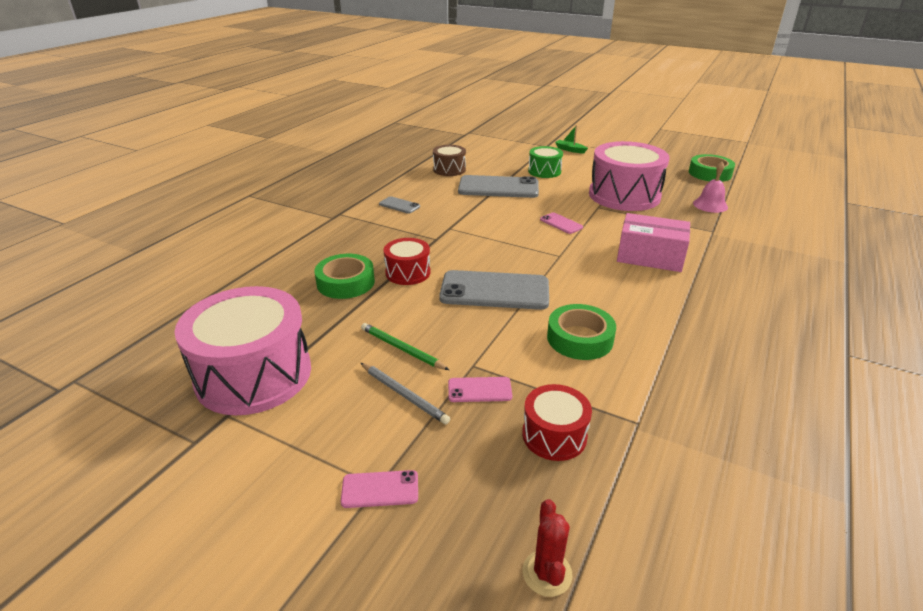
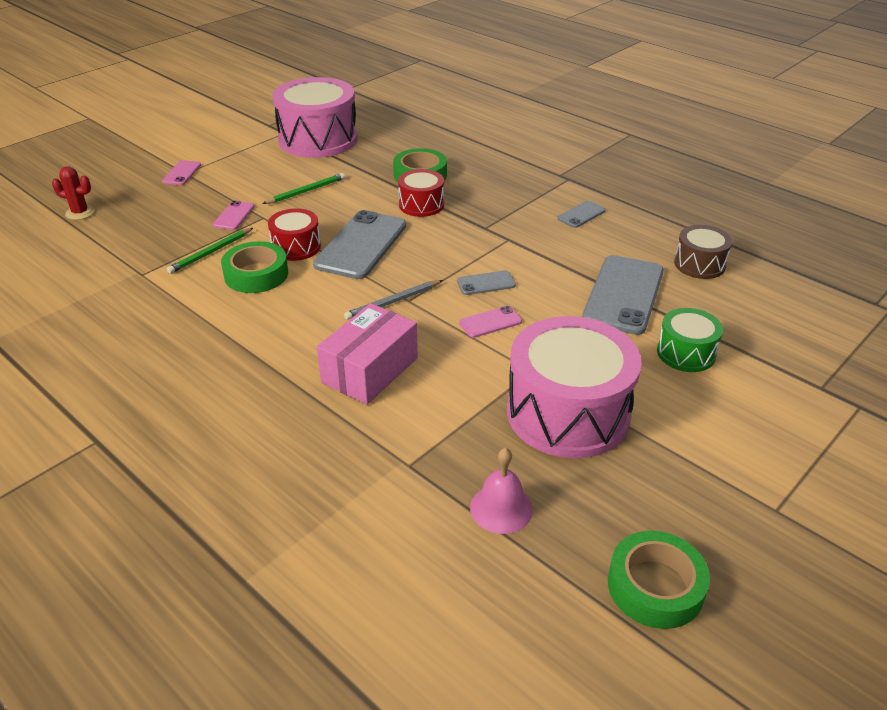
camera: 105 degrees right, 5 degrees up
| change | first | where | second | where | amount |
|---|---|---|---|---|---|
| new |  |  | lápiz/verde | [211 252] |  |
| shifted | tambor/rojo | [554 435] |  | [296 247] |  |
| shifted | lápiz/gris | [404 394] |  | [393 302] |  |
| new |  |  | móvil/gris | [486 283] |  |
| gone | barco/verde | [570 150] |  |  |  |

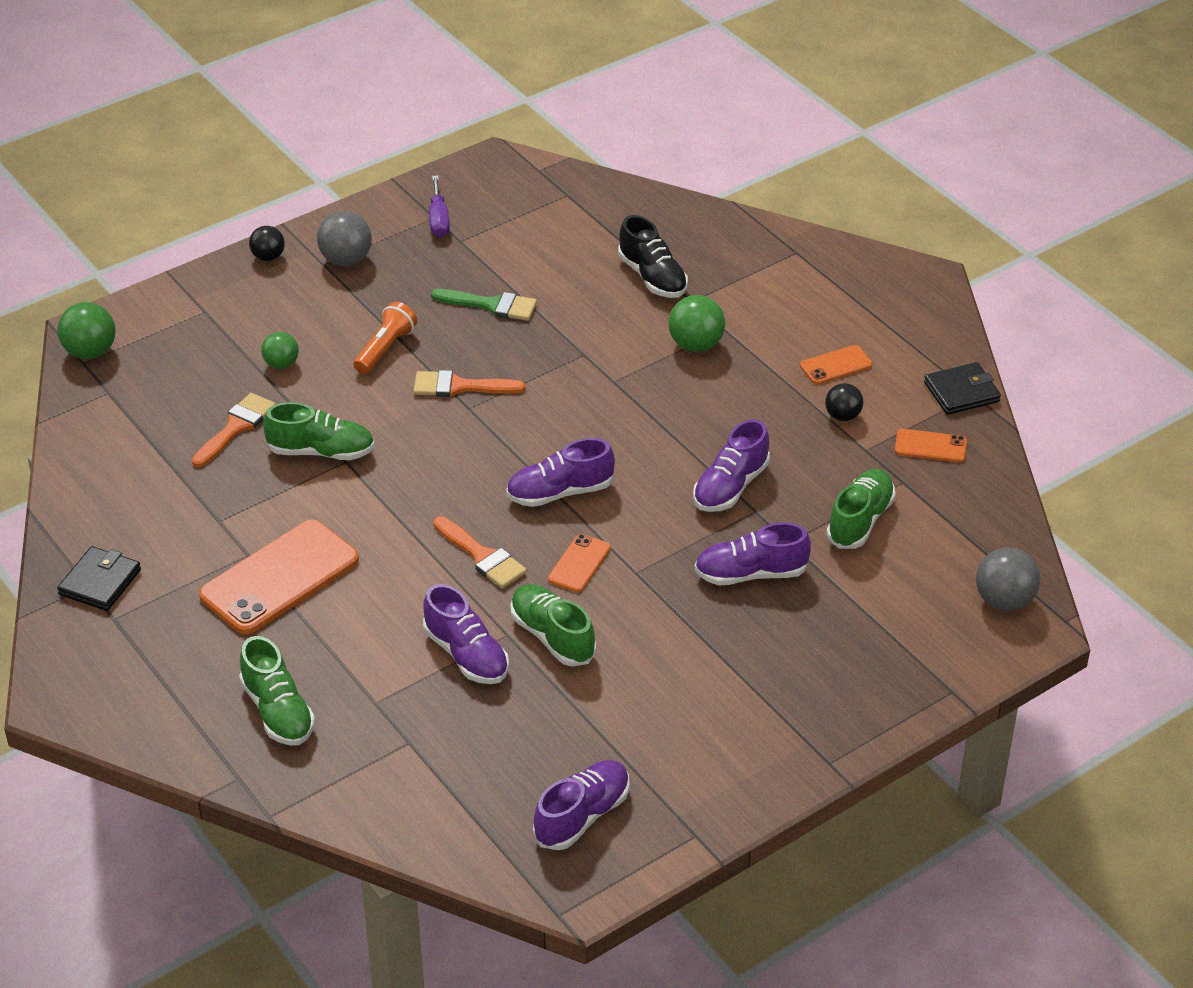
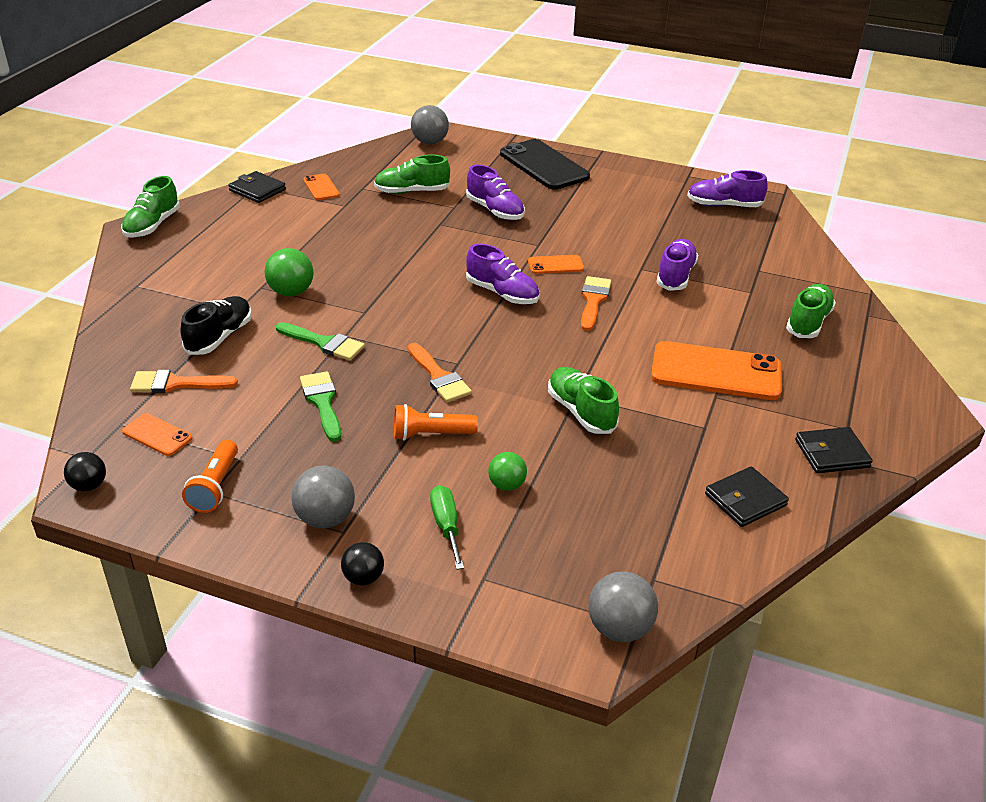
camera: 125 degrees left, 5 degrees down
| change | first | where | second | where | amount |
|---|---|---|---|---|---|
| shifted | pelota/negro | [843 416] |  | [89 486] |  |
| shifted | zapato/verde | [552 636] |  | [152 225] |  |
| shifted | móvil/naranja | [835 365] |  | [157 435] |  |
| shifted | pincel/naranja | [236 427] |  | [176 384] |  |
| swapped | destornillador/morado | [438 220] | lámpara de mano/naranja | [215 486] |  |
| new |  |  | pincel/verde | [324 343] |  |
| new |  |  | destornillador/verde | [446 526] |  |
| new |  |  | móvil/negro | [544 165] |  |
| repainted | pelota/verde | [90 352] | pelota/gris | [619 628] |  |
| new |  |  | cartera/negro | [745 500] |  |
| gone | zapato/morado | [730 487] |  |  |  |

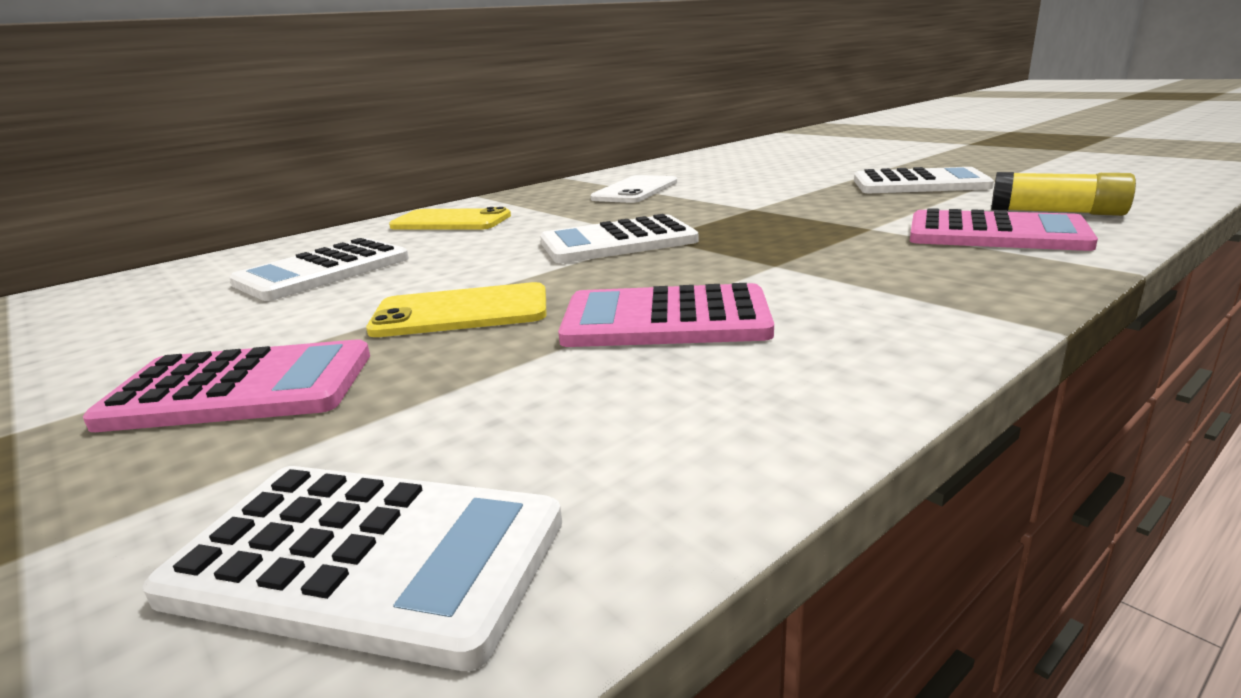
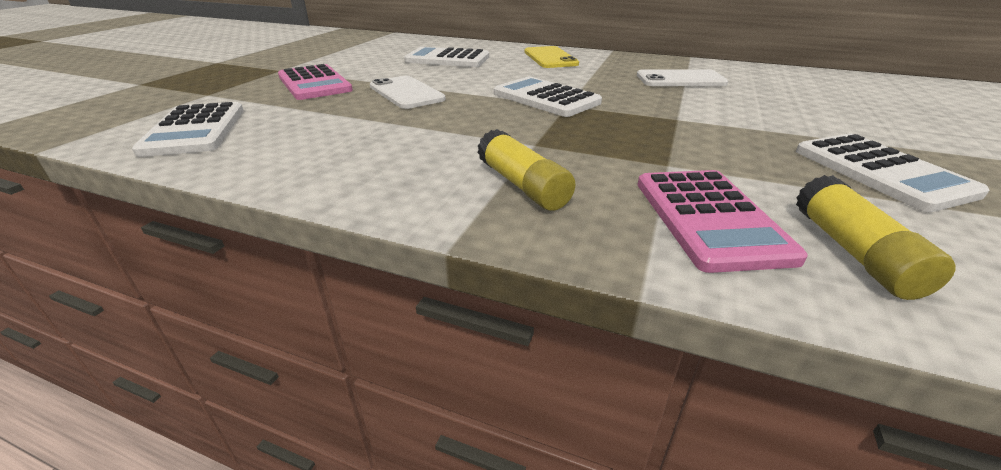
camera: 60 degrees right, 10 degrees up
| change | first | where | second | where | amount |
|---|---|---|---|---|---|
| repainted | móvil/amarillo | [461 312] | móvil/blanco | [406 93] |  |
| new |  |  | barra de pegamento/amarillo | [522 185] |  |
| gone | calculadora/rosa | [665 320] |  |  |  |

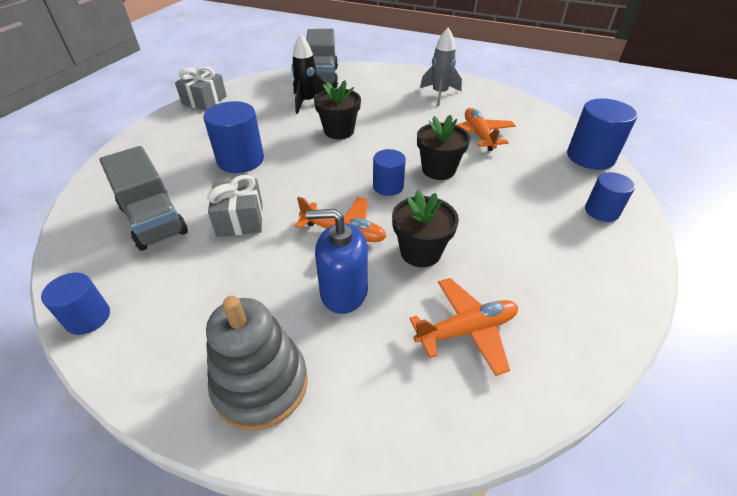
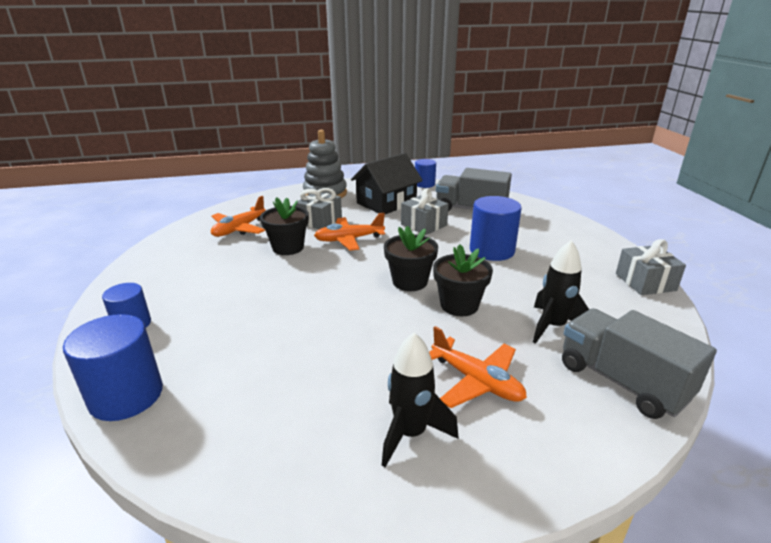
camera: 145 degrees right, 15 degrees down
| change | first | where | second | where | amount |
|---|---|---|---|---|---|
| swapped | dispensador de jabón/azul | [343 291] | regalo/gris | [320 221] |  |
| new |  |  | casa/negro | [386 203] |  |
| repainted | cohete/gris | [439 94] | cohete/negro | [410 433] |  |
| shifted | maceta/negro | [438 170] |  | [410 282] |  |
| shifted | avión/naranja | [478 135] |  | [476 381] |  |
| gone | cilindro/azul | [388 186] |  |  |  |

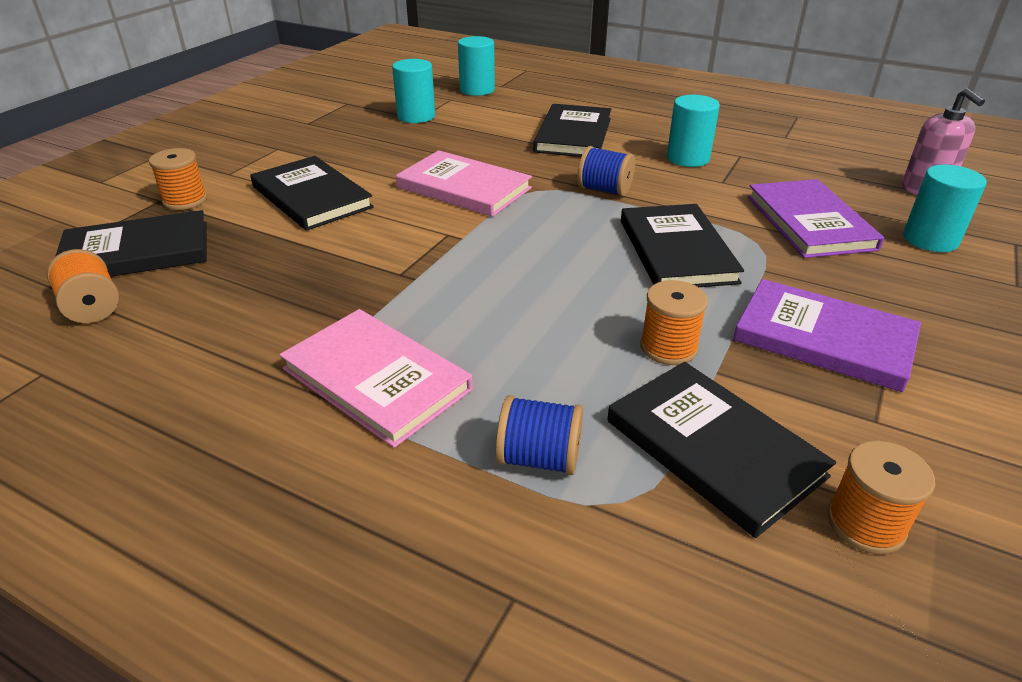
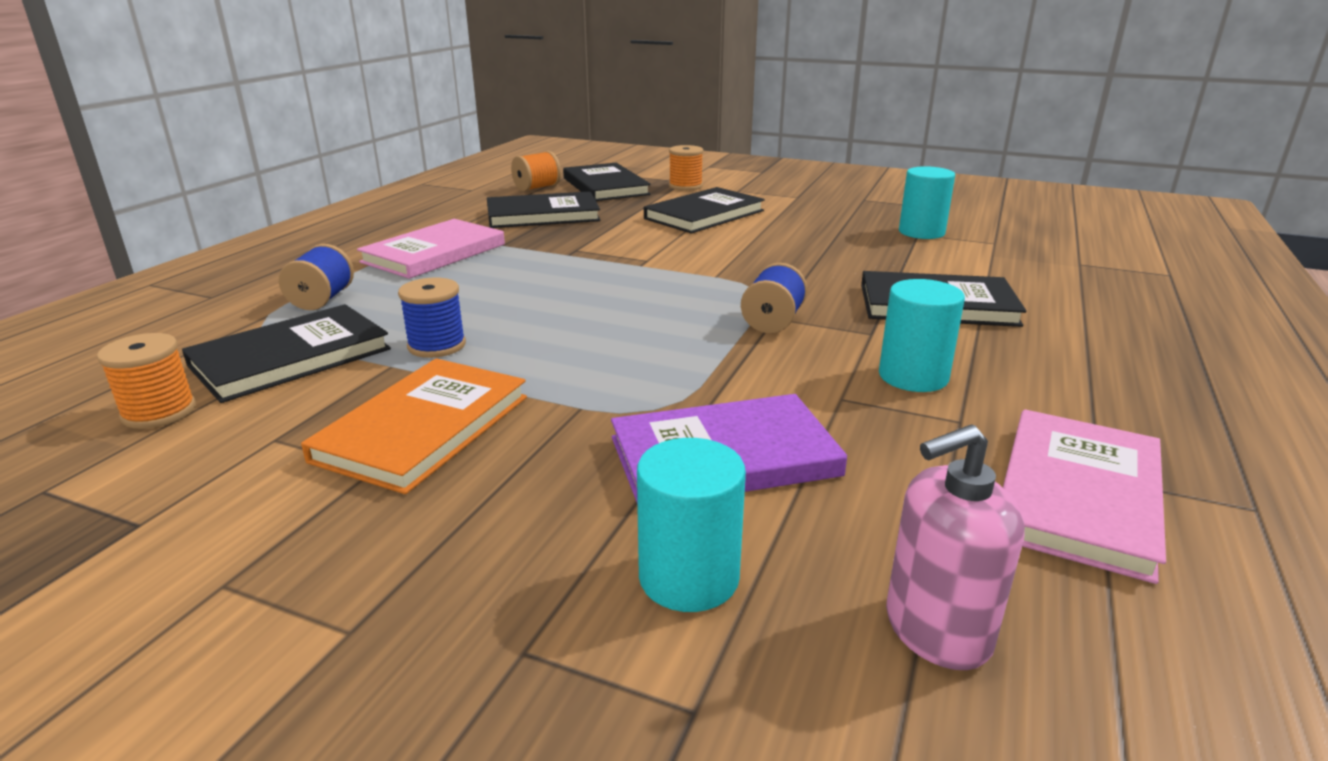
camera: 85 degrees right, 10 degrees down
| change | first | where | second | where | amount |
|---|---|---|---|---|---|
| repainted | libro/morado | [824 338] | libro/naranja | [423 428] |  |
| repainted | carrete/naranja | [668 347] | carrete/azul | [437 345] |  |
| shifted | libro/negro | [676 251] |  | [543 215] |  |
| shifted | libro/rosa | [464 188] |  | [1077 495] |  |
| gone | cilindro/turquesa | [477 90] |  |  |  |

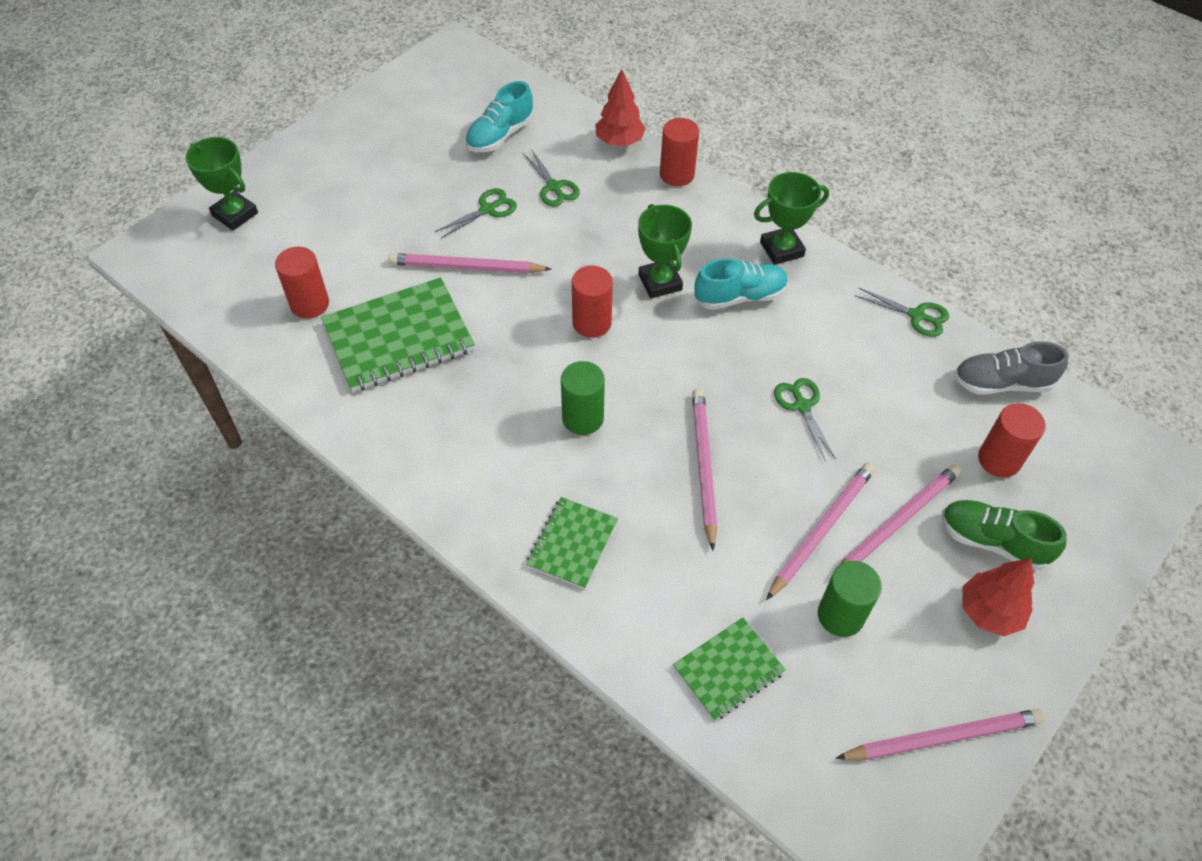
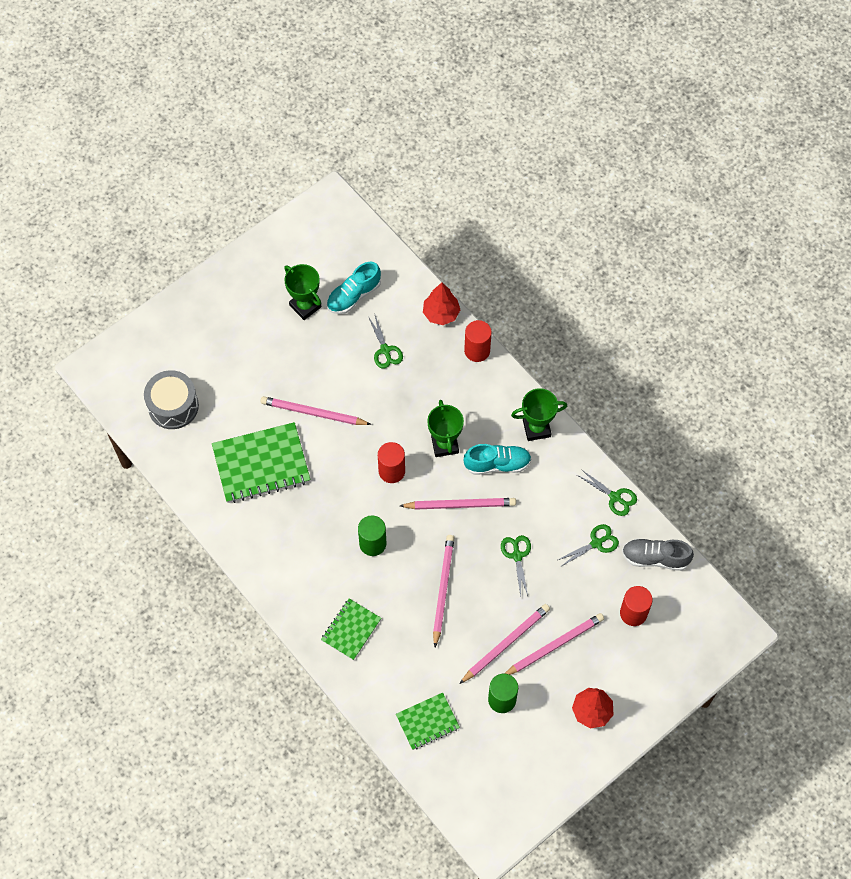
camera: 10 degrees right, 10 degrees up
| change | first | where | second | where | amount |
|---|---|---|---|---|---|
| new |  |  | tambor/gris | [173 406] |  |
| shifted | trofeo/verde | [235 214] |  | [305 306] |  |
| shifted | lápiz/rosa | [942 737] |  | [460 504] |  |
| shifted | tijeras/verde | [488 209] |  | [596 543] |  |
| gone | cilindro/rojo | [310 304] |  |  |  |
| gone | zapato/verde | [992 542] |  |  |  |

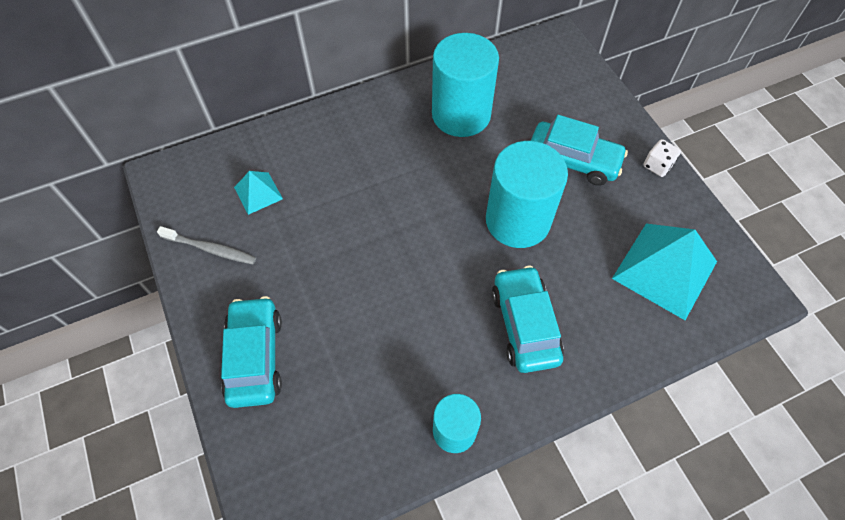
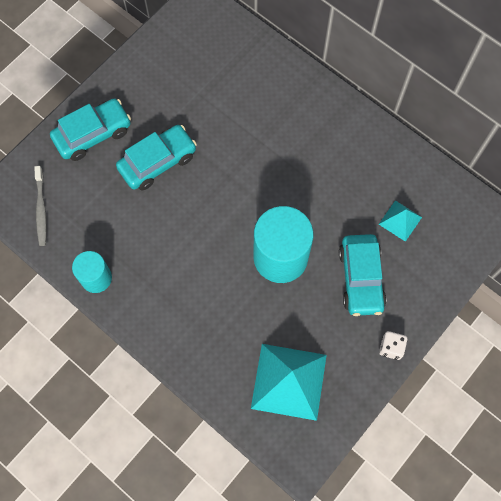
camera: 65 degrees right, 10 degrees up
| change | first | where | second | where | amount |
|---|---|---|---|---|---|
| shifted | cepillo de dientes/gris | [210 249] |  | [41 209] |  |
| shifted | coche/turquesa | [524 325] |  | [157 162] |  |
| shifted | pirámide/turquesa | [258 193] |  | [400 220] |  |
| gone | cilindro/turquesa | [461 114] |  |  |  |

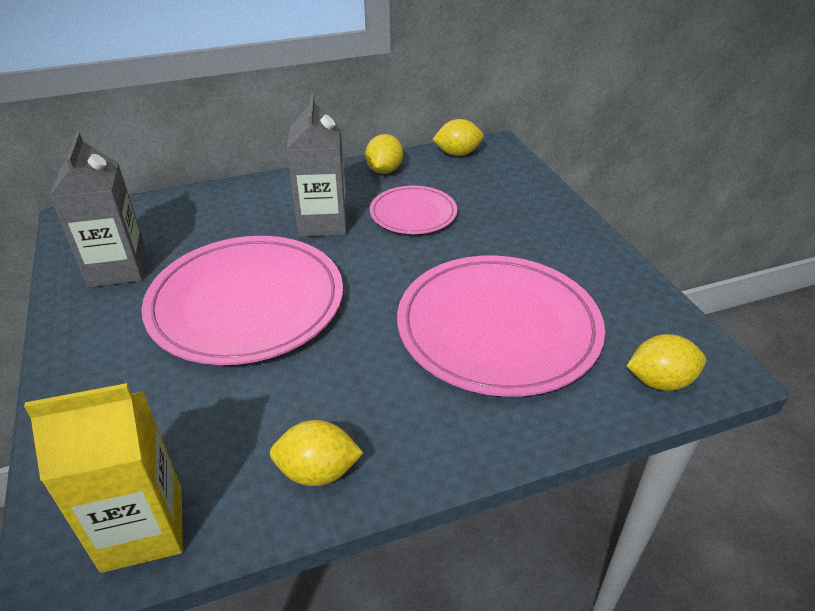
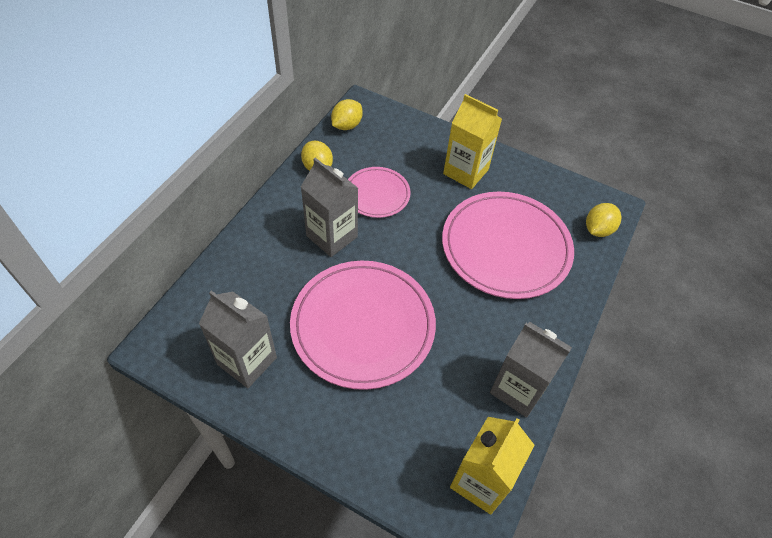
camera: 45 degrees left, 15 degrees up
| change | first | where | second | where | amount |
|---|---|---|---|---|---|
| new |  |  | cartón de leche/amarillo | [465 172] |  |
| swapped | limón/amarillo | [318 472] | cartón de leche/gris | [518 389] |  |

